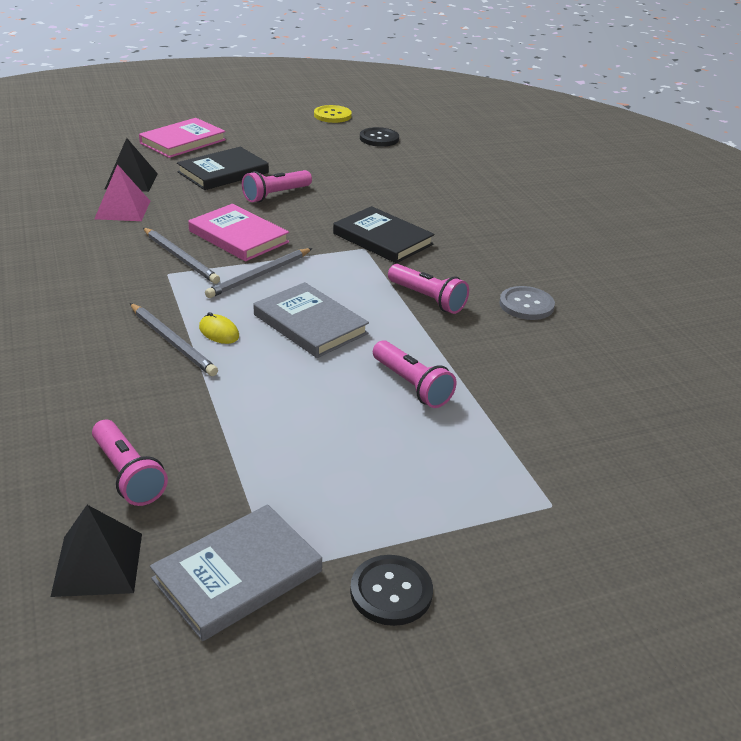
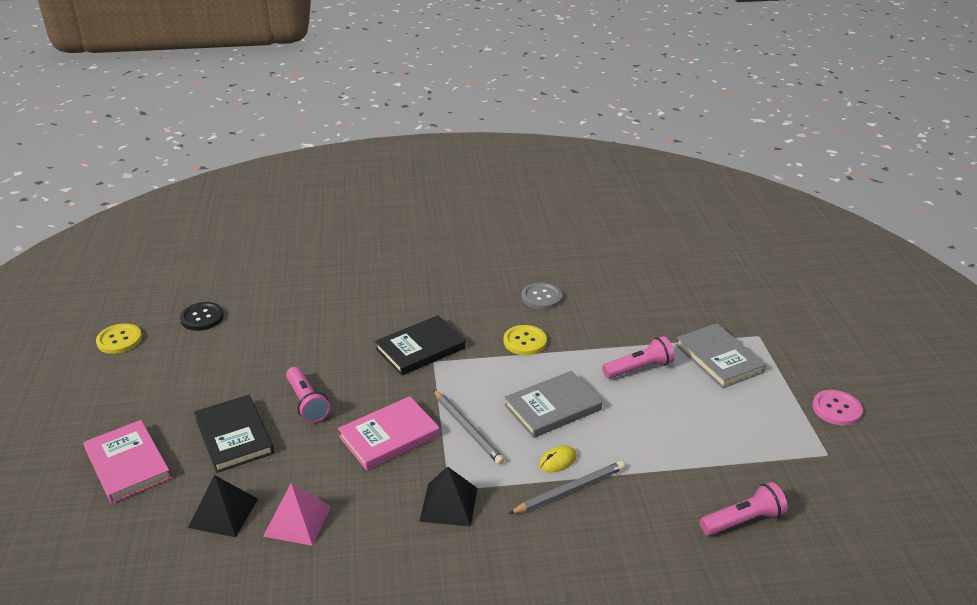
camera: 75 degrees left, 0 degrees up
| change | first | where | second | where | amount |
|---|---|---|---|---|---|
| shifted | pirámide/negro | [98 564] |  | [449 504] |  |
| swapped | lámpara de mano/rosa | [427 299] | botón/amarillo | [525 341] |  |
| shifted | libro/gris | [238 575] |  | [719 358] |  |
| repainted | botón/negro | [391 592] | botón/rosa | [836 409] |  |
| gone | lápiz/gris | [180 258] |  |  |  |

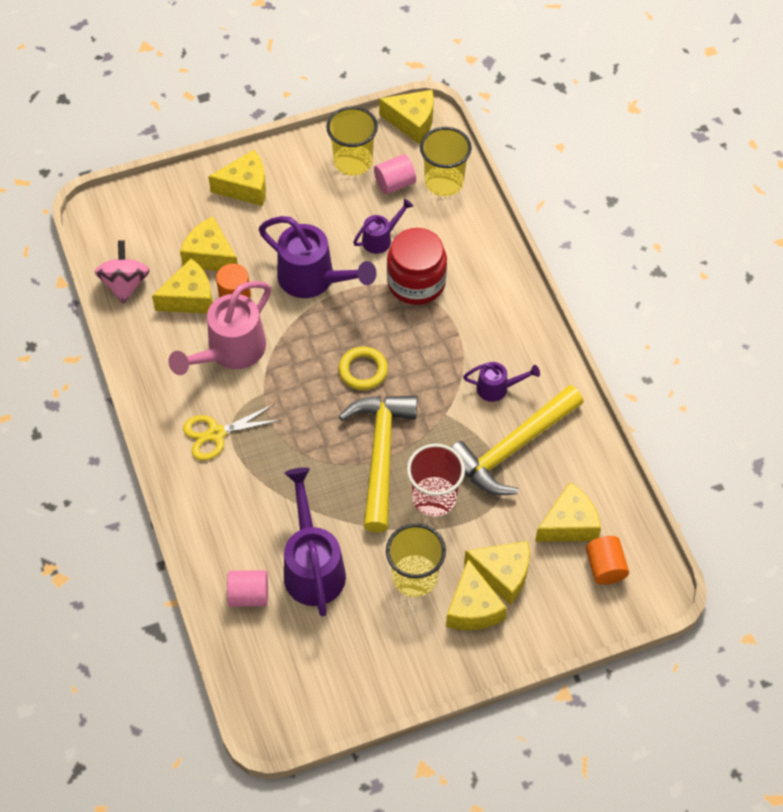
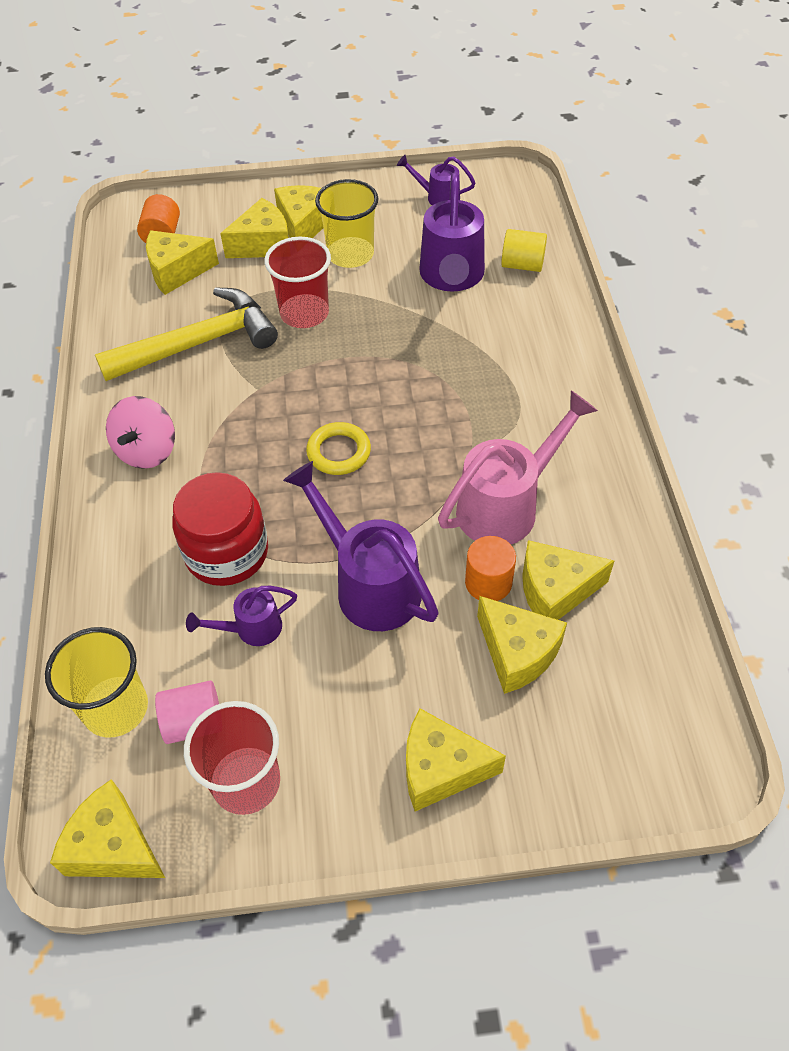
camera: 165 degrees left, 5 degrees down
| change | first | where | second | where | amount |
|---|---|---|---|---|---|
| shifted | peonza/rosa | [125 284] |  | [147 451] |  |
| repainted | vaso/amarillo | [353 161] | vaso/rojo | [246 782] |  |
| rotated | queso/amarillo | [503 574] |  | [263 244] | 120 degrees clockwise |
| shifted | regadera/morado | [497 388] |  | [438 197] |  |
| repainted | cilindro/rosa | [249 595] | cilindro/amarillo | [522 265] |  |
| gone | tijeras/amarillo | [216 434] |  |  |  |
| gone | martillo/amarillo | [381 455] |  |  |  |

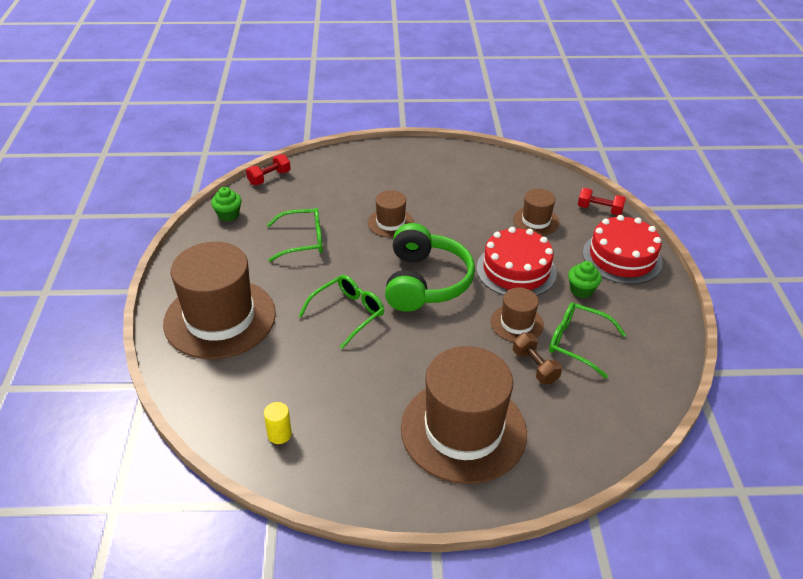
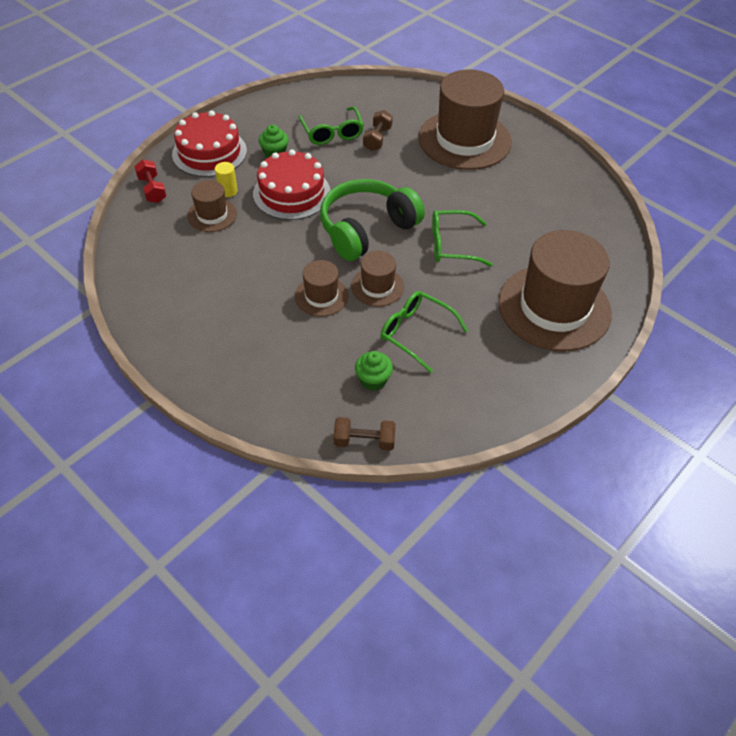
camera: 135 degrees left, 10 degrees up
| change | first | where | second | where | amount |
|---|---|---|---|---|---|
| shifted | cilindro/amarillo | [279 434] |  | [228 191] |  |
| repainted | mancuerna/rojo | [269 178] | mancuerna/marrón | [364 441] |  |
| shifted | sombrero/marrón | [517 323] |  | [377 286] |  |
| shifted | magdalena/verde | [228 215] |  | [373 380] |  |

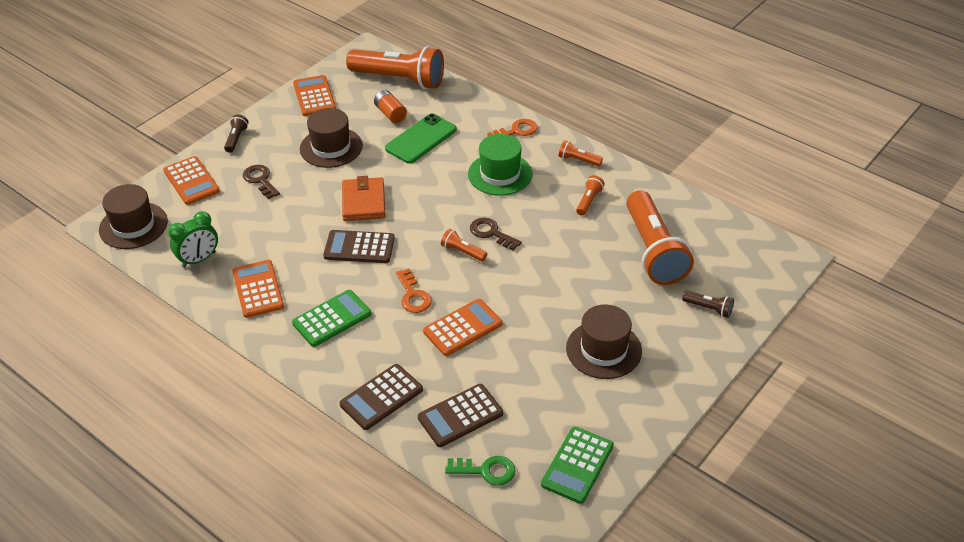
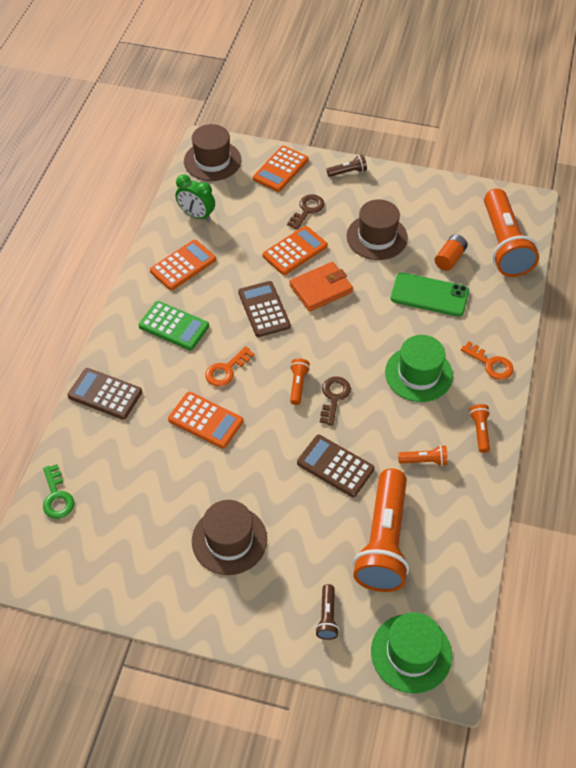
camera: 65 degrees right, 10 degrees up
| change | first | where | second | where | amount |
|---|---|---|---|---|---|
| shifted | calculadora/naranja | [314 96] |  | [295 251] |  |
| shifted | calculadora/marrón | [460 416] |  | [335 466] |  |
| rotated | lámpara de mano/naranja | [653 251] |  | [384 541] | 45 degrees counterclockwise |
| new |  |  | sombrero/verde | [411 653] |  |
| gone | calculadora/verde | [577 465] |  |  |  |

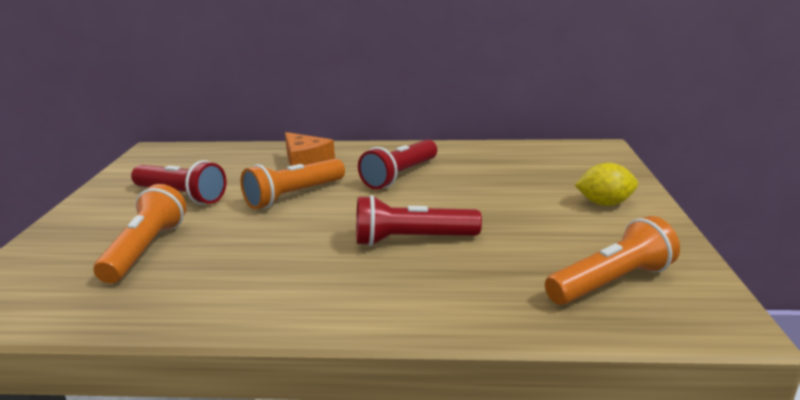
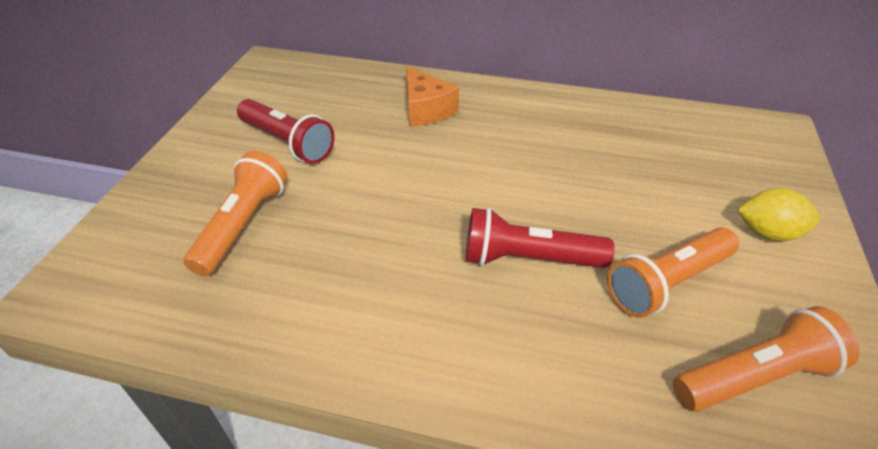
camera: 10 degrees right, 20 degrees up
| change | first | where | second | where | amount |
|---|---|---|---|---|---|
| shifted | lámpara de mano/naranja | [293 196] |  | [667 283] |  |
| gone | lámpara de mano/rojo | [400 176] |  |  |  |

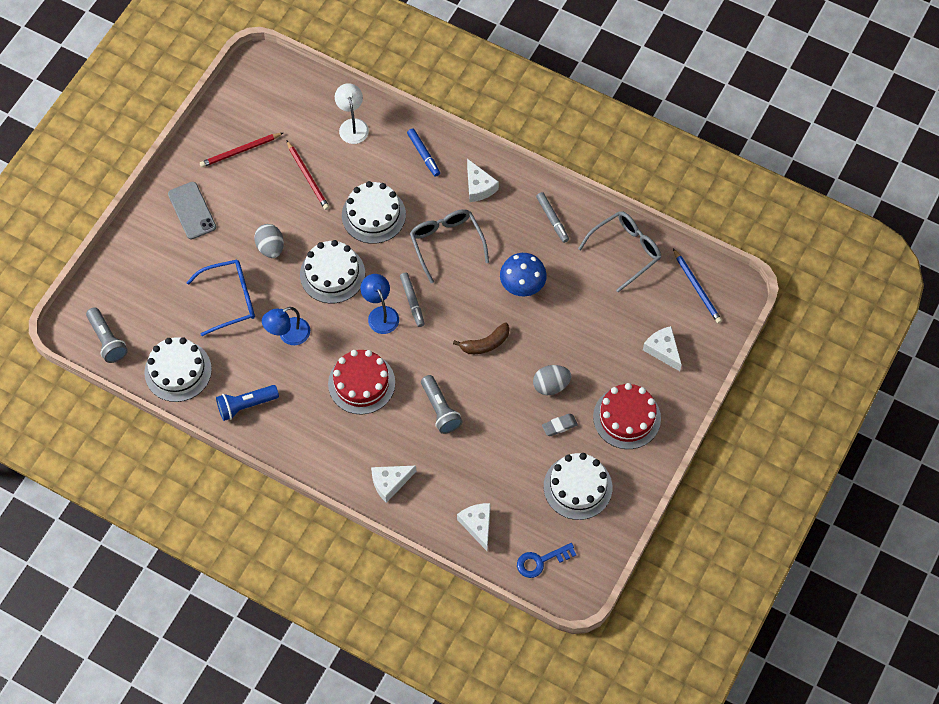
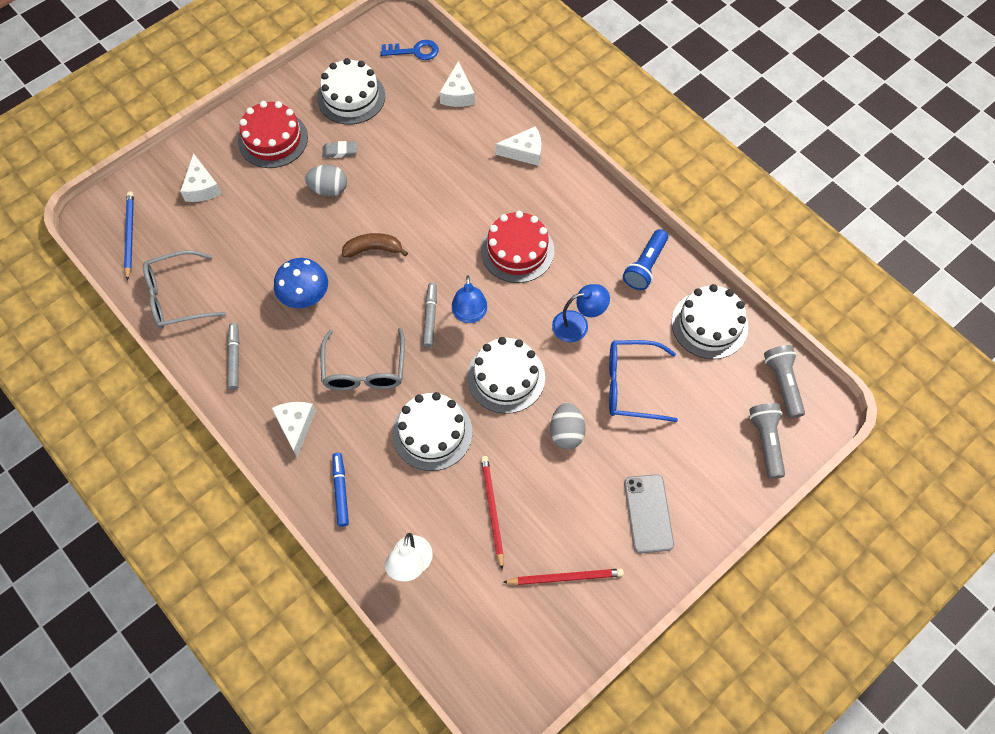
camera: 160 degrees left, 0 degrees up
| change | first | where | second | where | amount |
|---|---|---|---|---|---|
| rotated | lámpara de mano/azul | [246 405] |  | [645 266] | 120 degrees clockwise |
| shifted | lámpara de mano/gris | [440 409] |  | [766 442] |  |

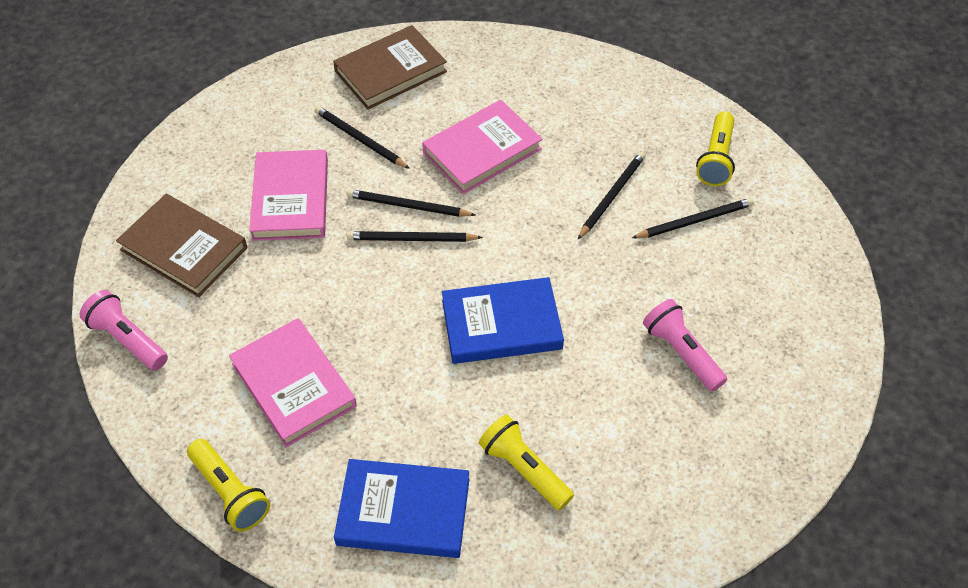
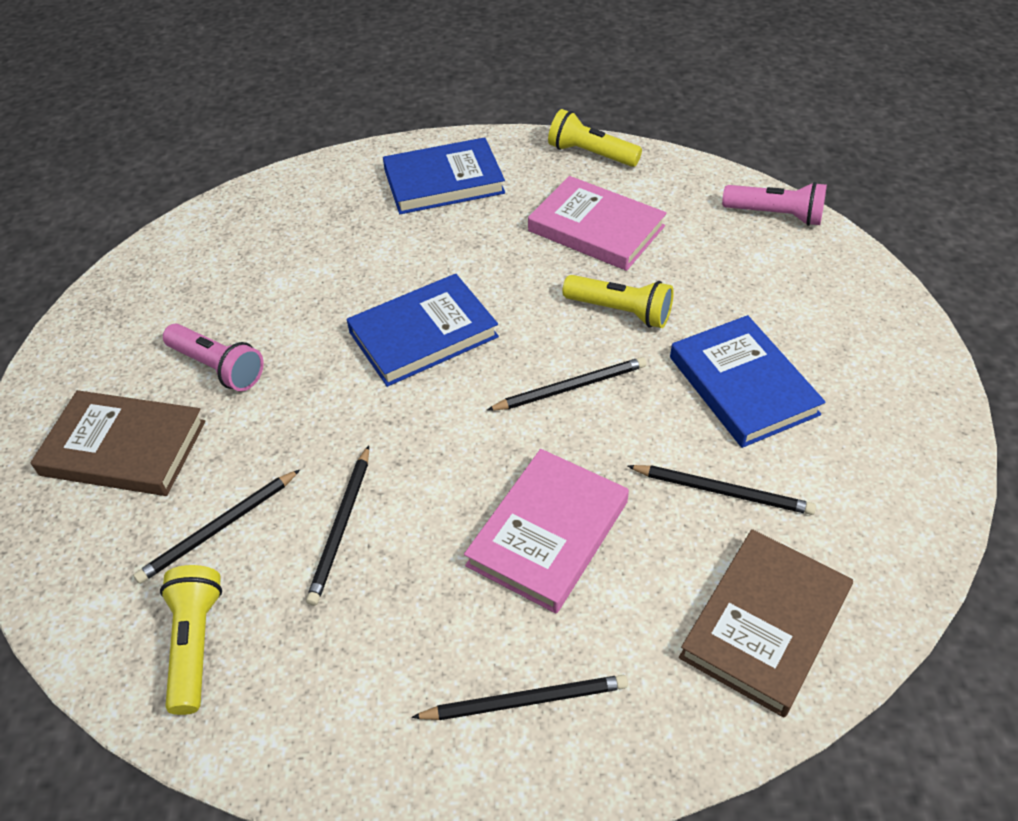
camera: 160 degrees right, 5 degrees down
| change | first | where | second | where | amount |
|---|---|---|---|---|---|
| shifted | libro/marrón | [184 249] |  | [124 448] |  |
| shifted | lápiz/negro | [408 206] |  | [525 700] |  |
| shifted | lámpara de mano/amarillo | [524 469] |  | [620 311] |  |
| repainted | libro/rosa | [290 199] | libro/azul | [743 385] |  |

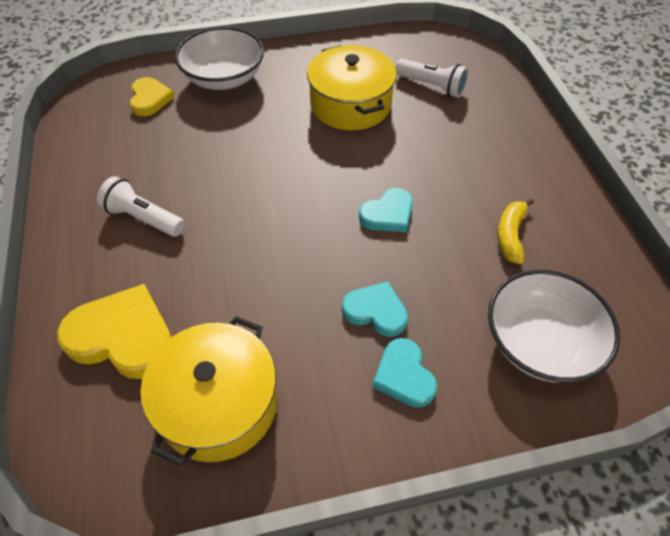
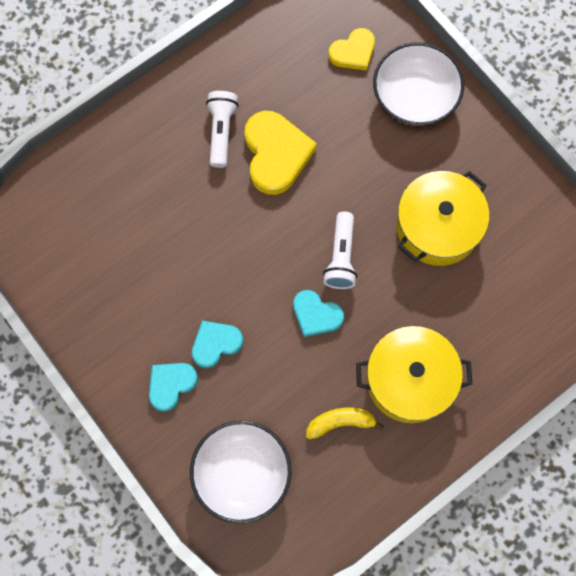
camera: 65 degrees right, 20 degrees up
| change | first | where | second | where | amount |
|---|---|---|---|---|---|
| rotated | corazón/turquesa | [375 311] |  | [215 344] | 120 degrees counterclockwise |
| shifted | corazón/amarillo | [123 336] |  | [276 154] |  |
| shifted | lámpara de mano/blanco | [432 86] |  | [341 257] |  |
| shifted | olla/amarillo | [218 404] |  | [409 380] |  |

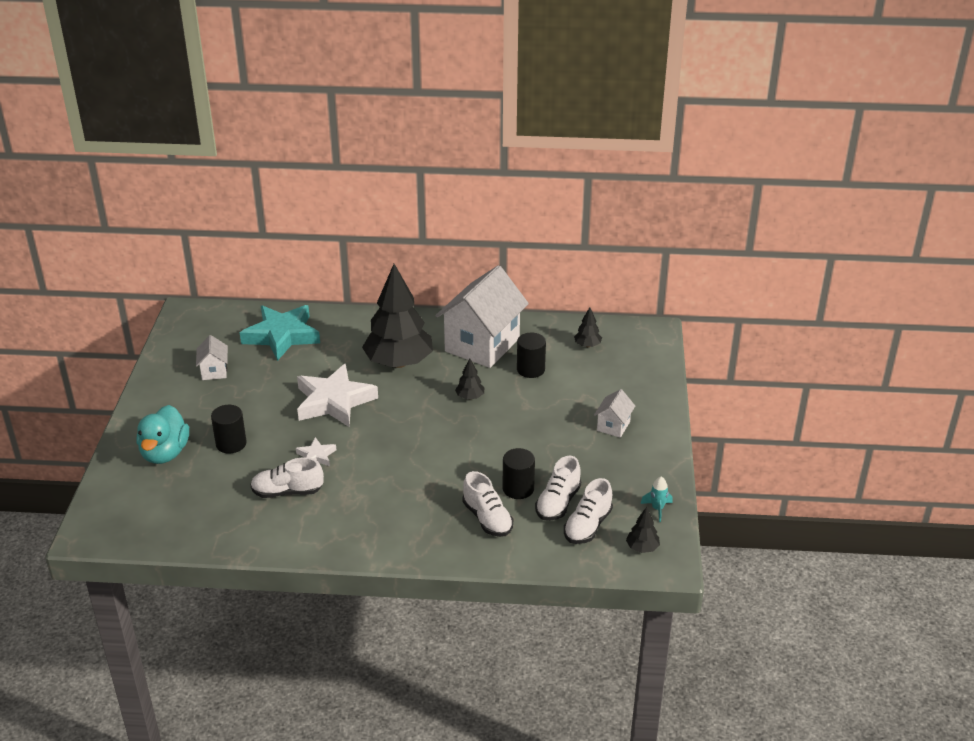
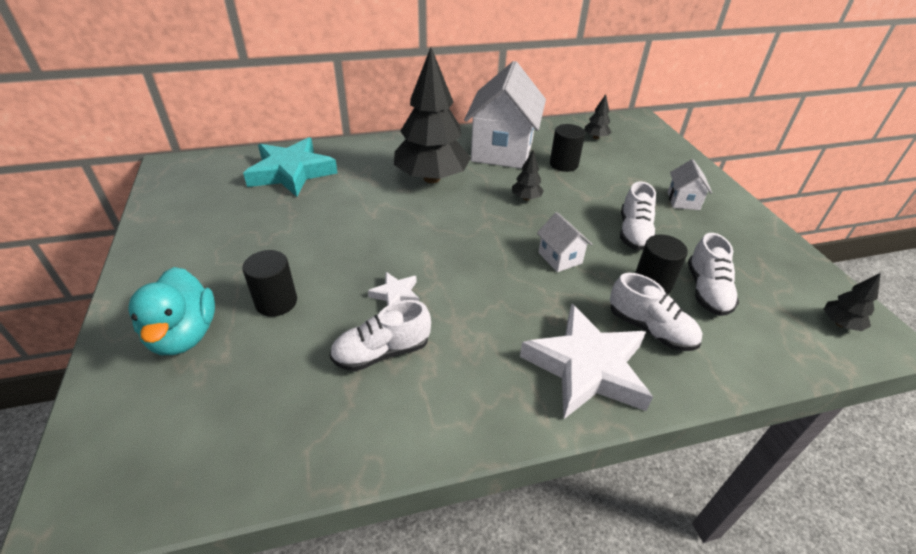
camera: 20 degrees left, 5 degrees up
| change | first | where | second | where | amount |
|---|---|---|---|---|---|
| shifted | estrella/blanco | [334 401] |  | [586 367] |  |
| shifted | casa/blanco | [214 371] |  | [560 258] |  |
| shifted | zapato/blanco | [587 526] |  | [634 233] |  |
| gone | cohete/turquesa | [657 509] |  |  |  |

